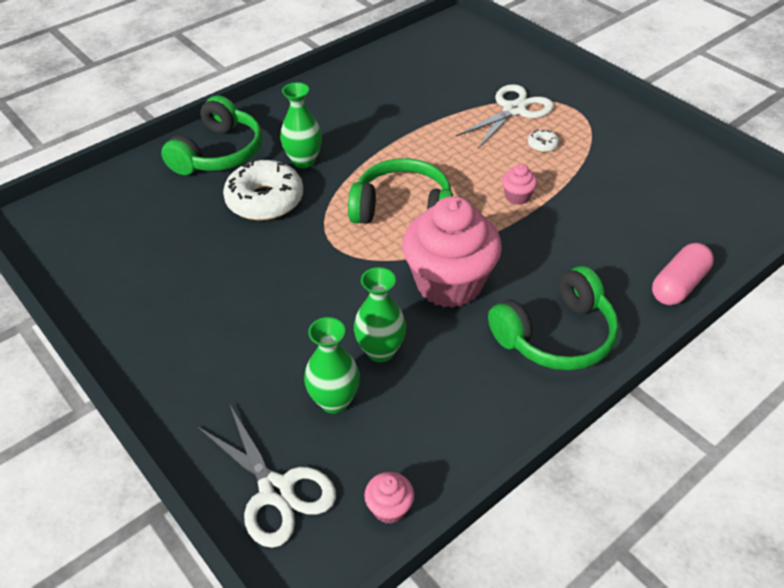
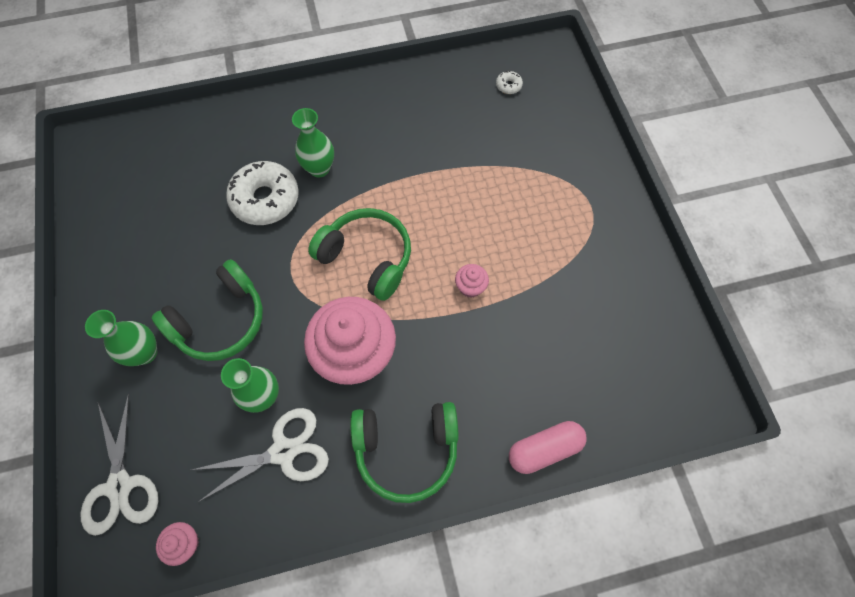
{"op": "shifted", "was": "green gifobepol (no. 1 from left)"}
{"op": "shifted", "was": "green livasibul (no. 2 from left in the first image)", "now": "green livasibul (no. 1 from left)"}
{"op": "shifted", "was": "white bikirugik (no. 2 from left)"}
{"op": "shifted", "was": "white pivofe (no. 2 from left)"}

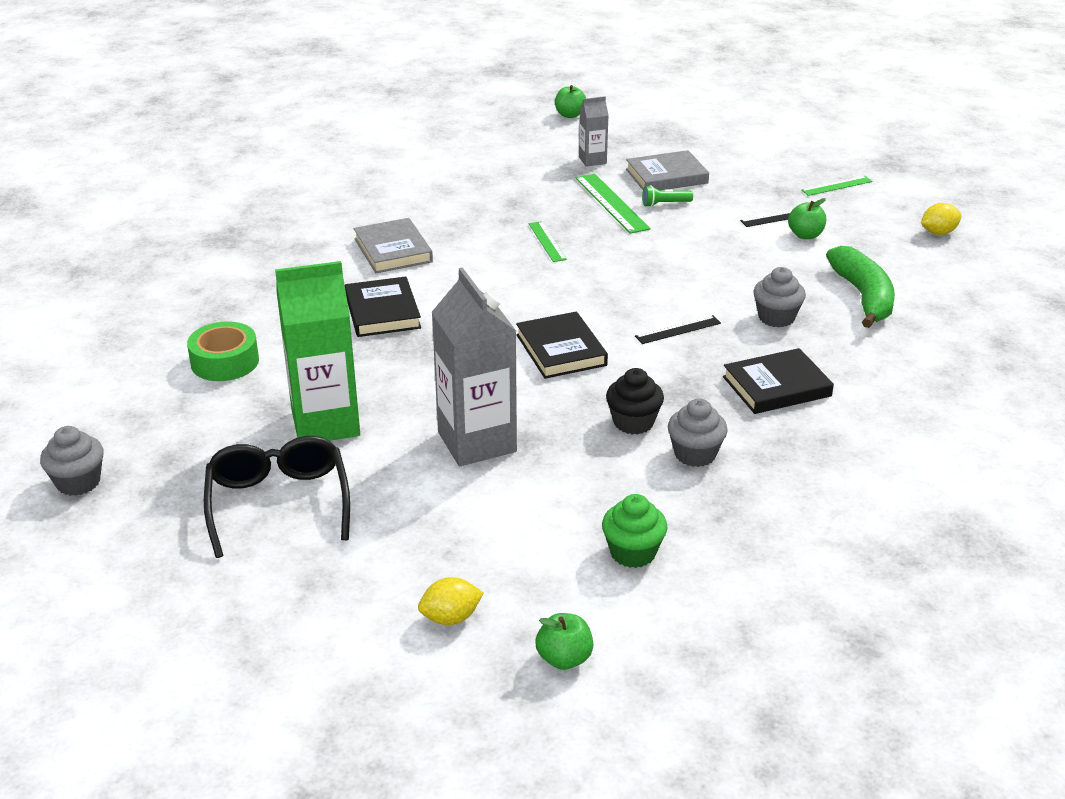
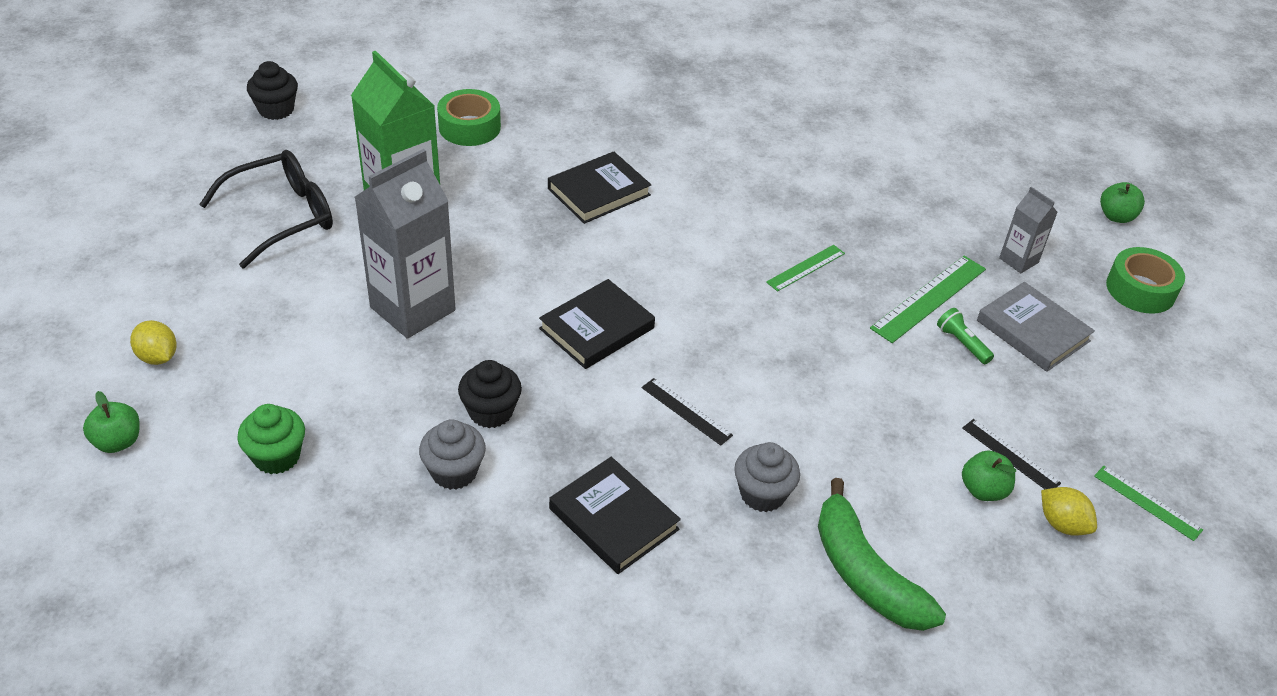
{"op": "repainted", "was": "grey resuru (no. 1 from left)", "now": "black resuru (no. 1 from left)"}
{"op": "gone", "was": "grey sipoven (no. 1 from left)"}
{"op": "rotated", "was": "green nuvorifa", "clockwise": 90}
{"op": "shifted", "was": "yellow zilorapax (no. 2 from left)"}
{"op": "new", "now": "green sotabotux (no. 2 from left)"}

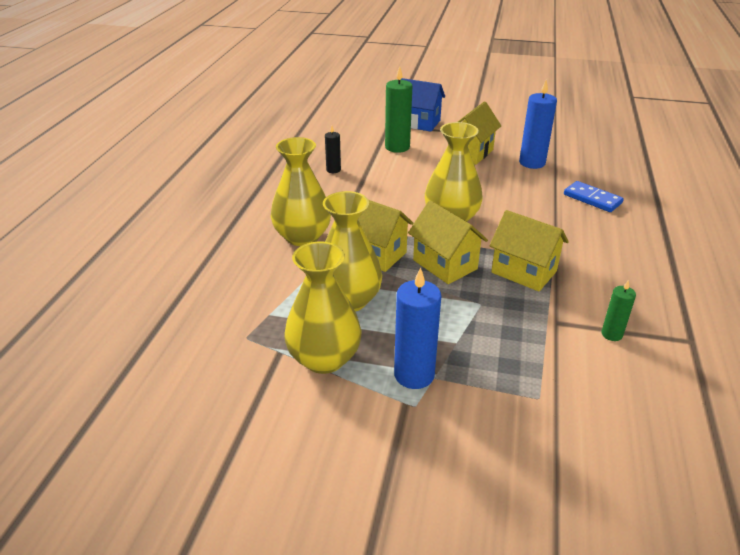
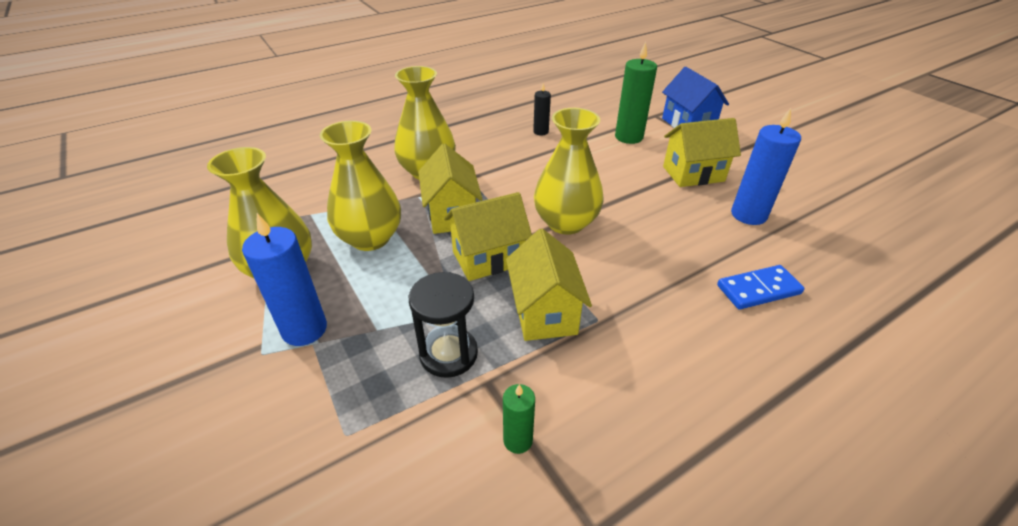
{"op": "rotated", "was": "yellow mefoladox (no. 2 from left)", "clockwise": 60}
{"op": "rotated", "was": "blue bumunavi", "clockwise": 75}
{"op": "new", "now": "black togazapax"}

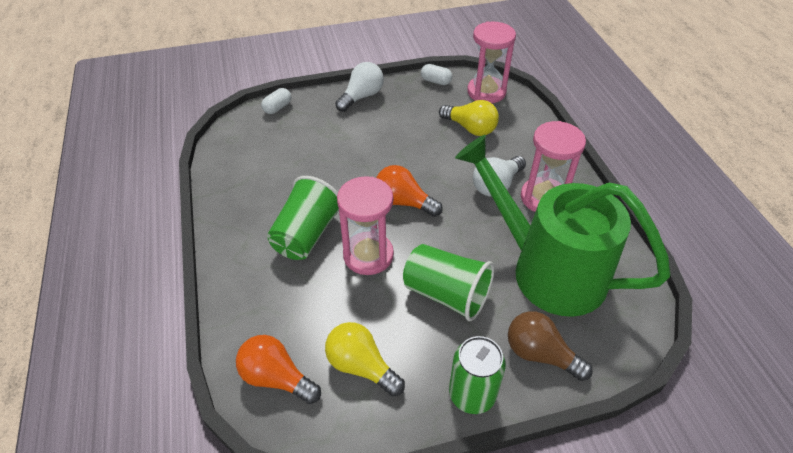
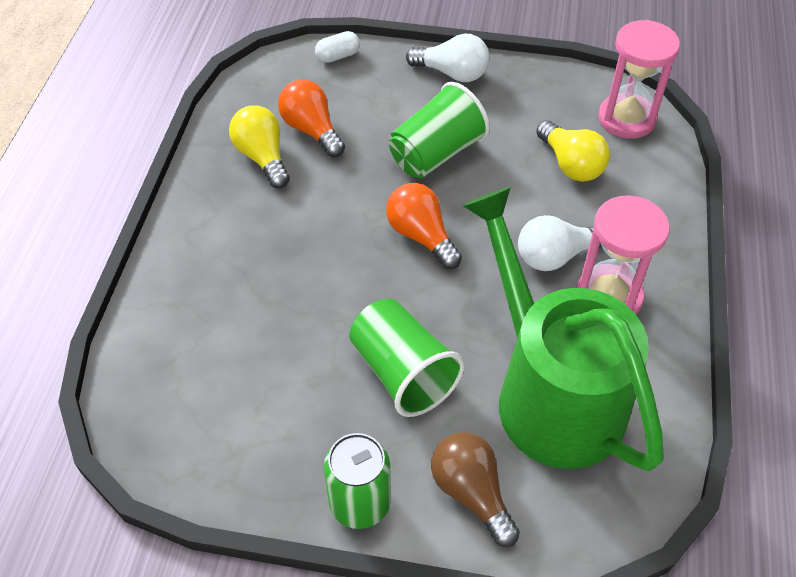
{"op": "shifted", "was": "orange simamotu (no. 1 from left)"}
{"op": "shifted", "was": "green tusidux (no. 1 from left in the first image)", "now": "green tusidux (no. 2 from left)"}
{"op": "shifted", "was": "yellow simamotu (no. 1 from left)"}
{"op": "rotated", "was": "white simamotu (no. 1 from left)", "clockwise": 45}
{"op": "gone", "was": "pink togazapax (no. 1 from left)"}
{"op": "gone", "was": "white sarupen (no. 2 from left)"}

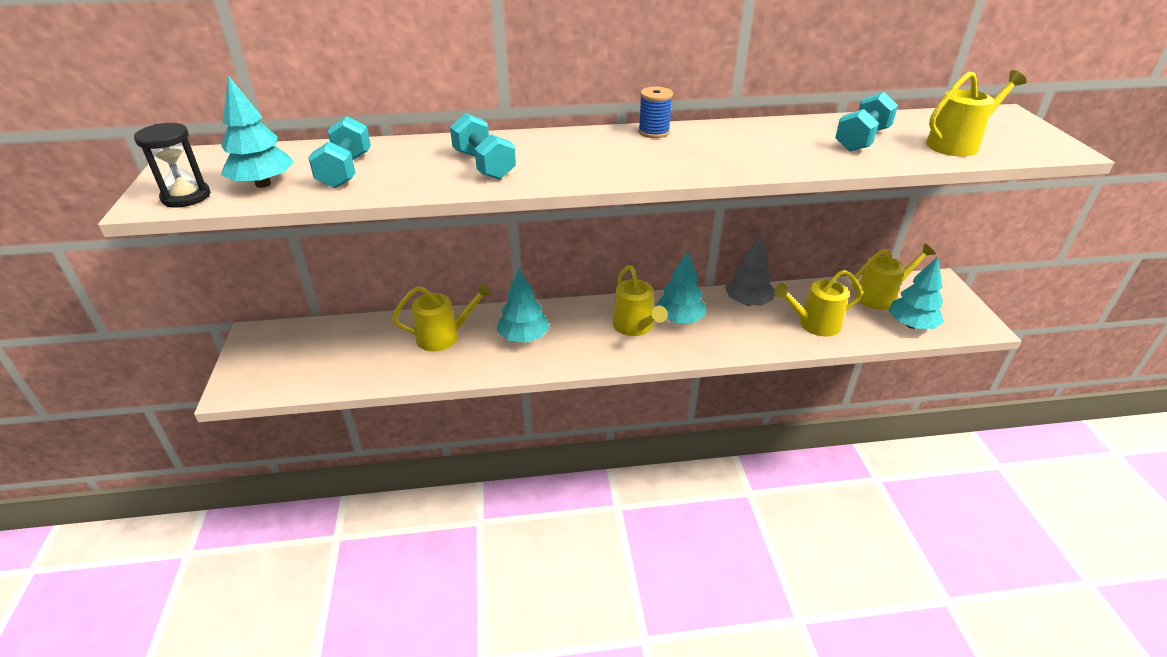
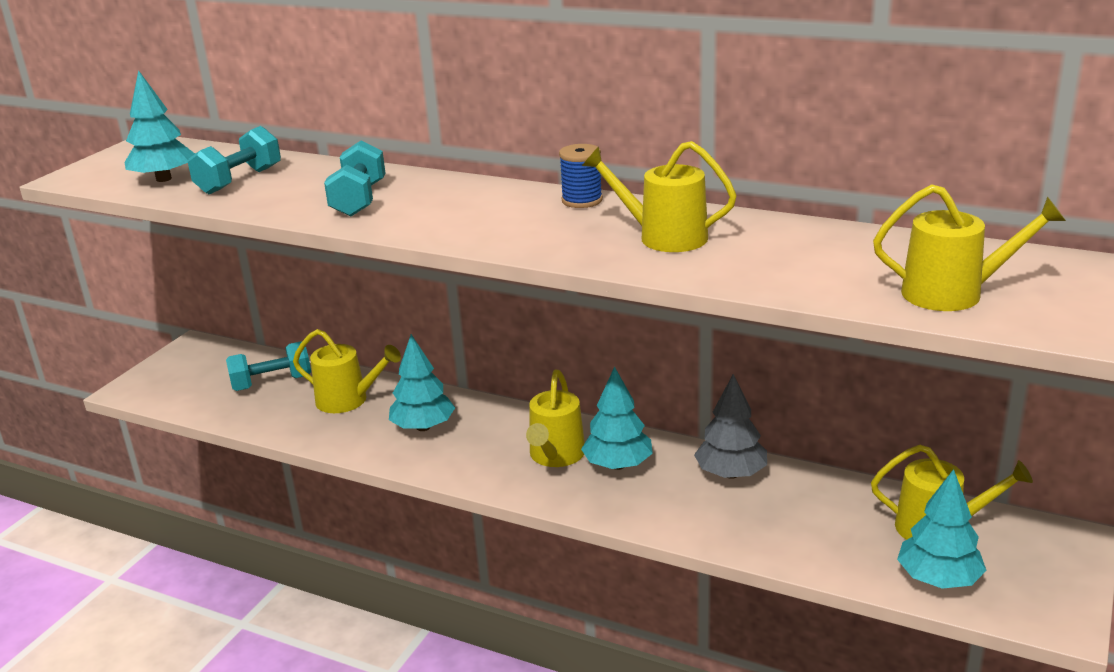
{"op": "gone", "was": "black togazapax"}
{"op": "shifted", "was": "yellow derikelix (no. 3 from left)"}
{"op": "shifted", "was": "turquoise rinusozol (no. 3 from left in the first image)", "now": "turquoise rinusozol (no. 2 from left)"}

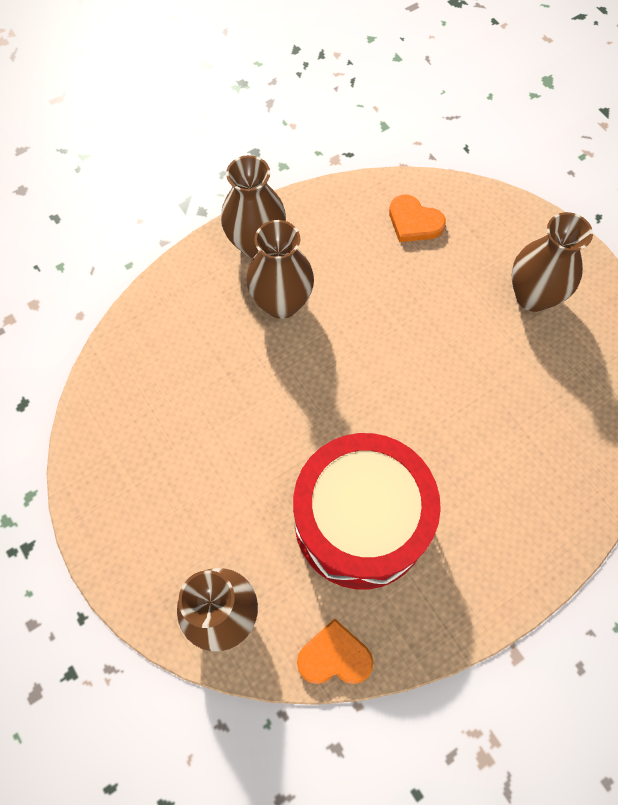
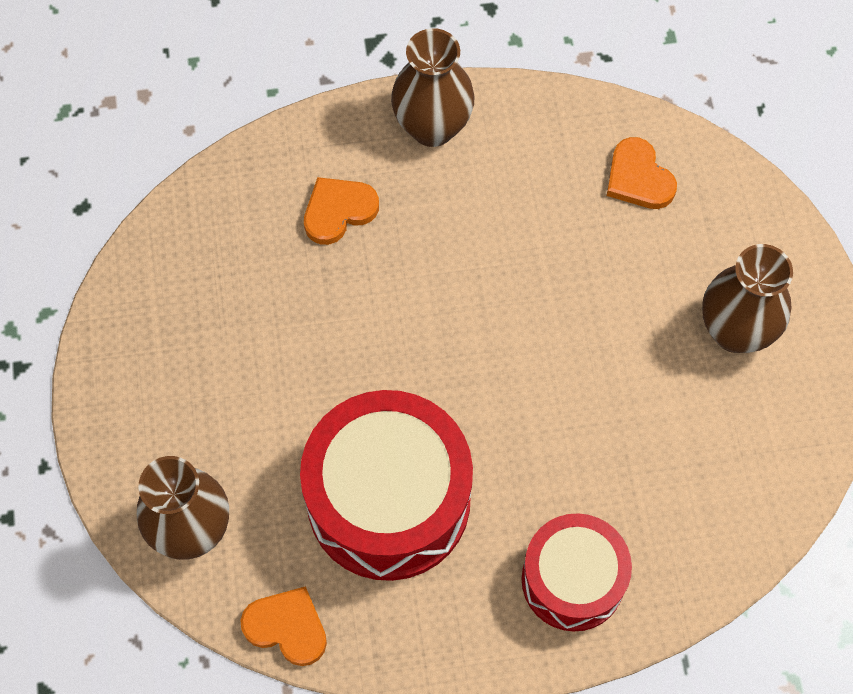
{"op": "gone", "was": "brown livasibul (no. 3 from left)"}
{"op": "new", "now": "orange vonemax (no. 2 from left)"}
{"op": "new", "now": "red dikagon (no. 2 from left)"}

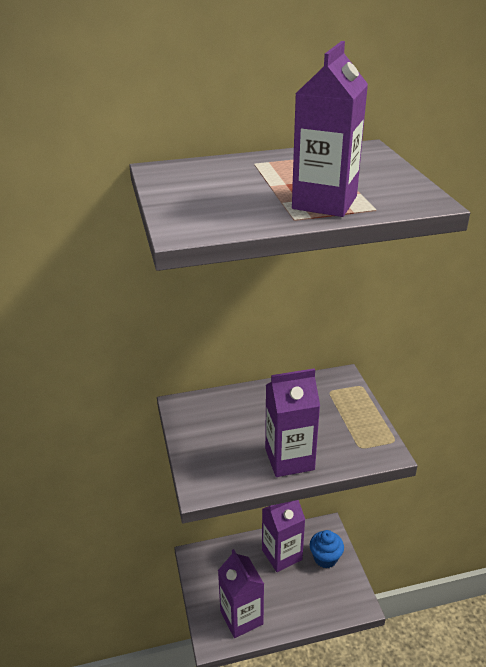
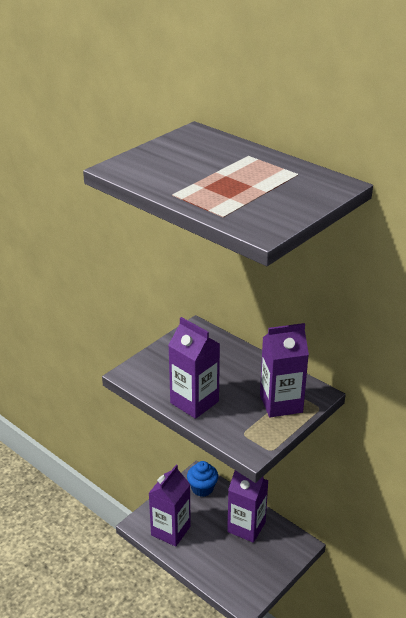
{"op": "shifted", "was": "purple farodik (no. 4 from left)"}
{"op": "shifted", "was": "blue resuru"}

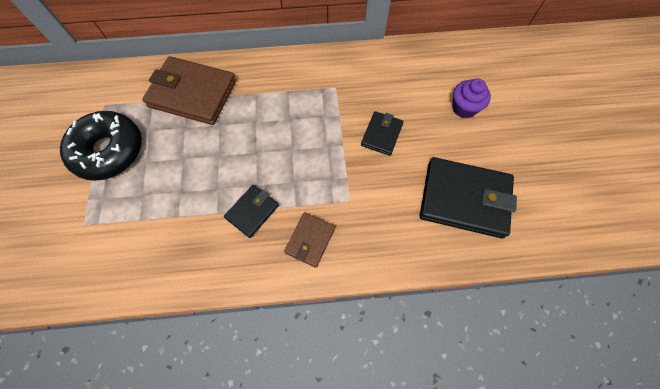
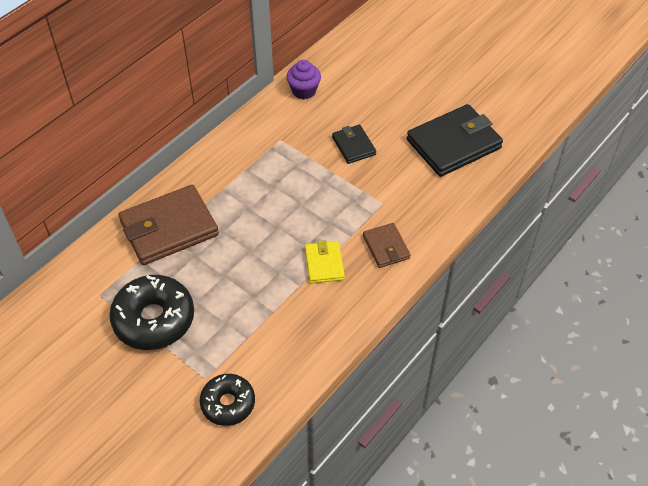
{"op": "repainted", "was": "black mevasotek (no. 1 from left)", "now": "yellow mevasotek"}
{"op": "shifted", "was": "purple resuru"}
{"op": "new", "now": "black pivofe (no. 2 from left)"}

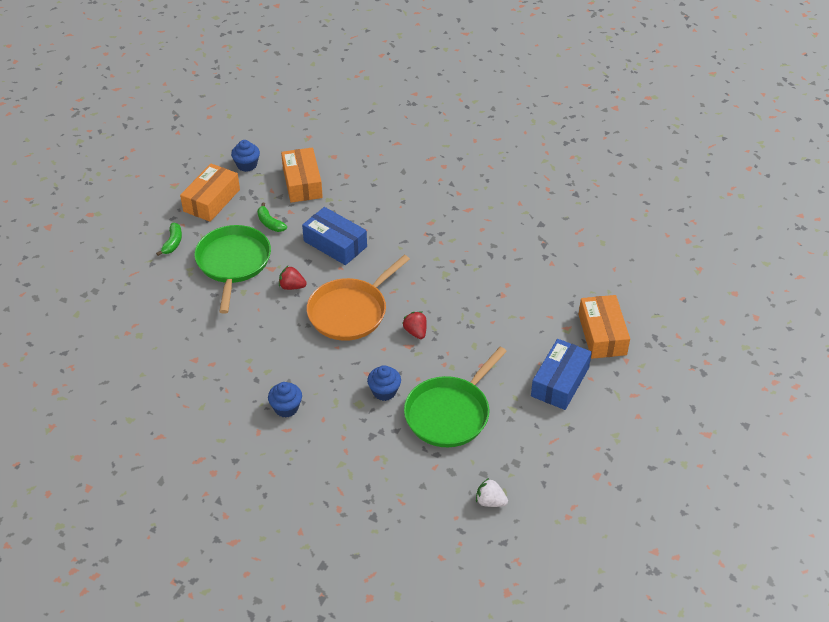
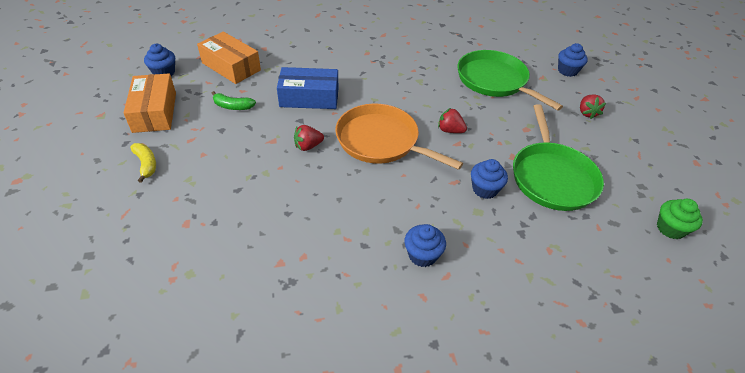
{"op": "repainted", "was": "green nuvorifa (no. 1 from left)", "now": "yellow nuvorifa"}
{"op": "shifted", "was": "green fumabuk (no. 1 from left)"}
{"op": "rotated", "was": "orange fumabuk", "clockwise": 120}
{"op": "swapped", "was": "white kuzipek", "now": "green resuru"}
{"op": "swapped", "was": "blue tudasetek (no. 2 from left)", "now": "red kuzipek (no. 3 from left)"}
{"op": "swapped", "was": "orange tudasetek (no. 3 from left)", "now": "blue resuru (no. 4 from left)"}

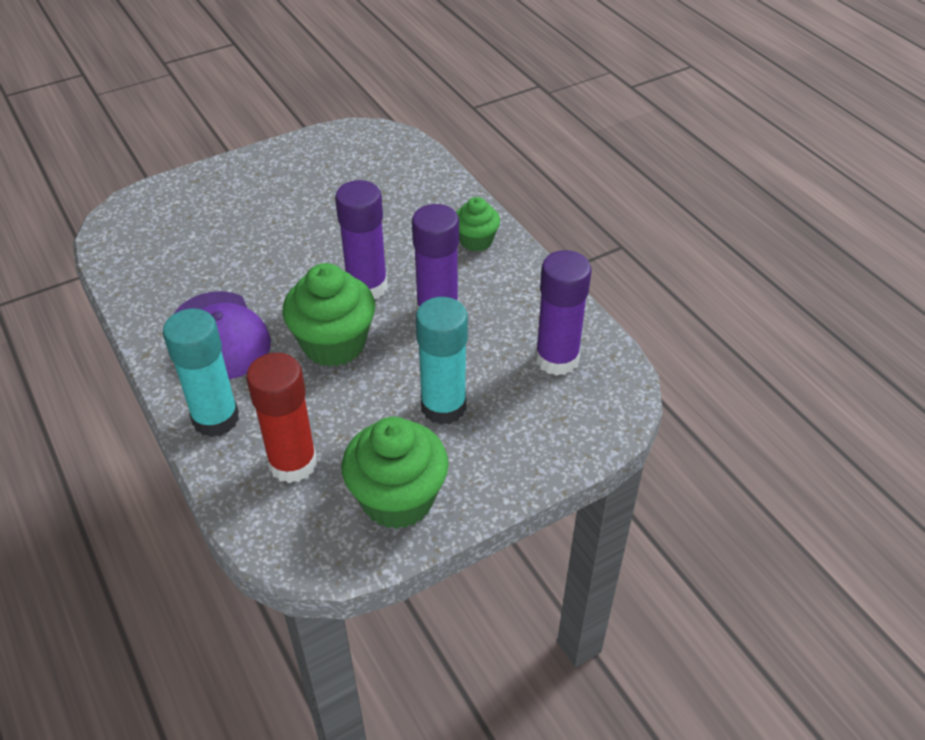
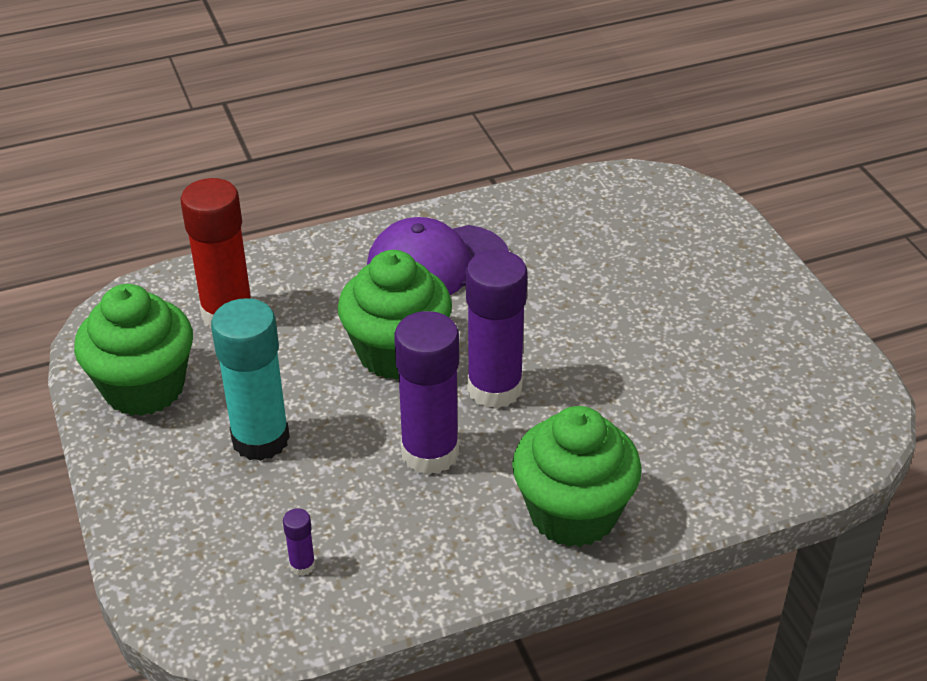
{"op": "gone", "was": "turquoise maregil (no. 1 from left)"}
{"op": "scaled", "was": "green resuru (no. 3 from left)", "ratio": 1.74}
{"op": "scaled", "was": "purple maregil (no. 3 from left in the first image)", "ratio": 0.41}

